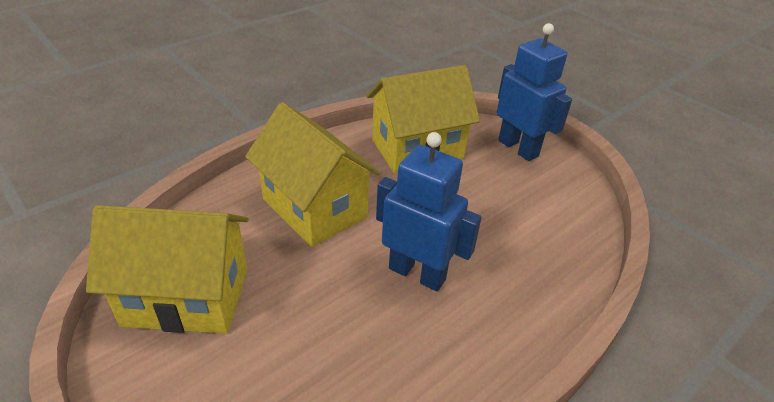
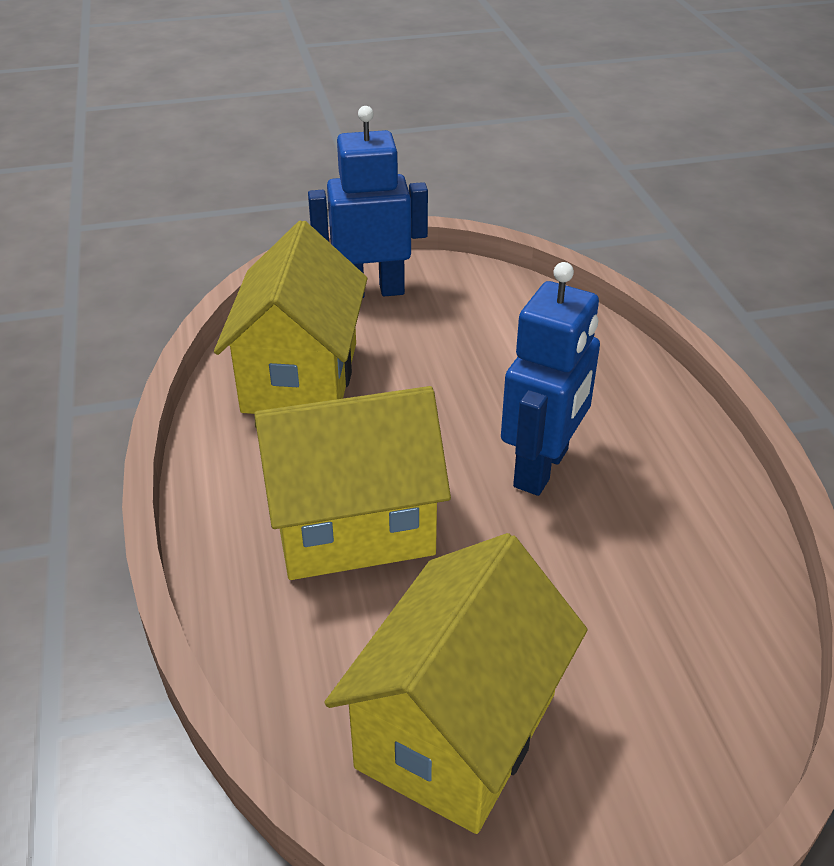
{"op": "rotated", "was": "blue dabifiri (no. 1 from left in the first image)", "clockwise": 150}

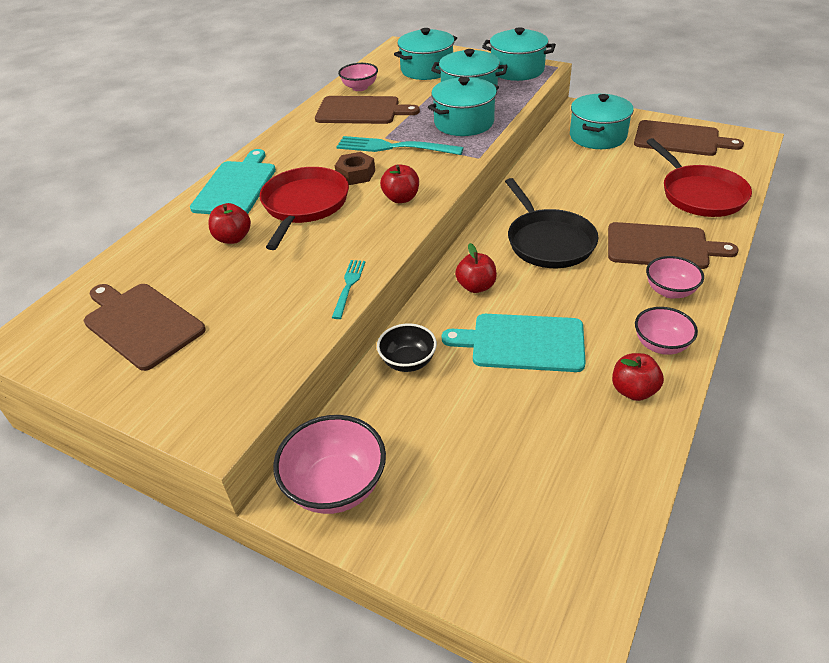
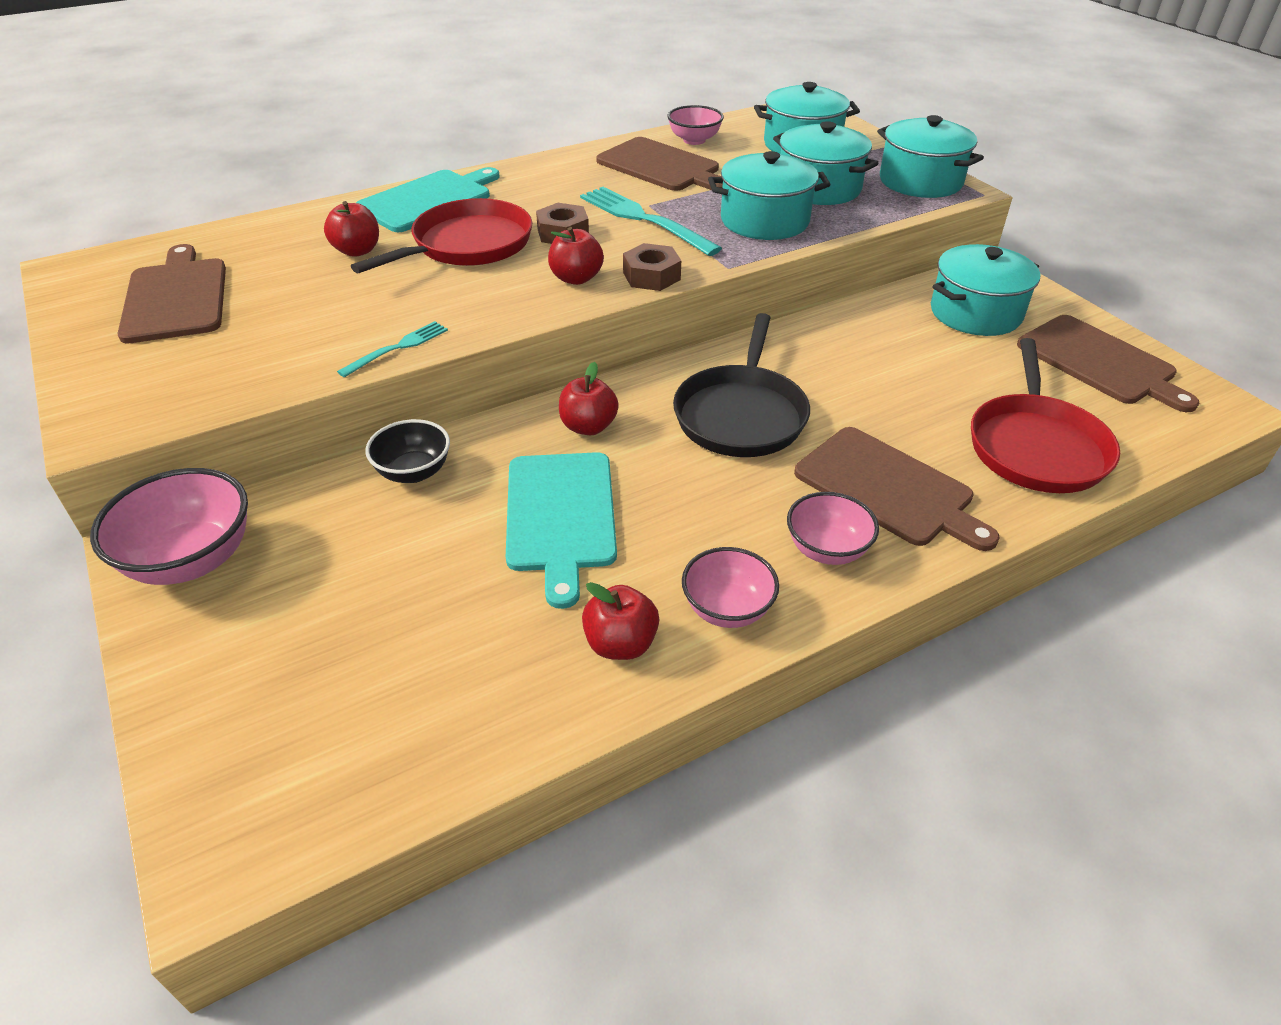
{"op": "rotated", "was": "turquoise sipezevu (no. 2 from left)", "clockwise": -135}
{"op": "new", "now": "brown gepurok (no. 2 from left)"}

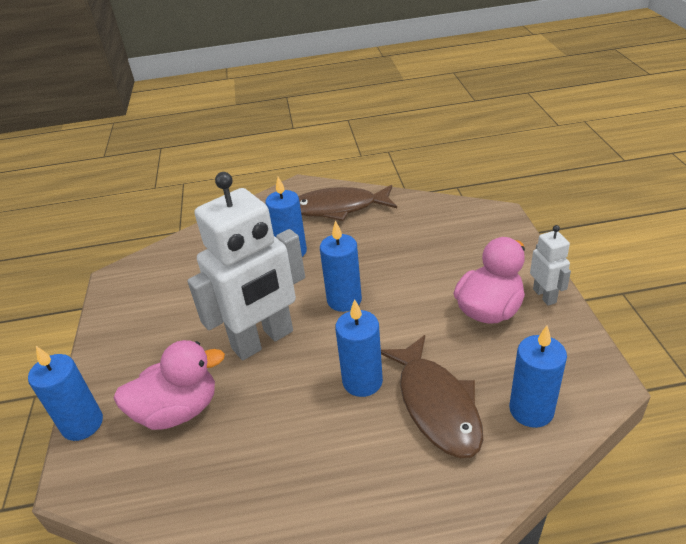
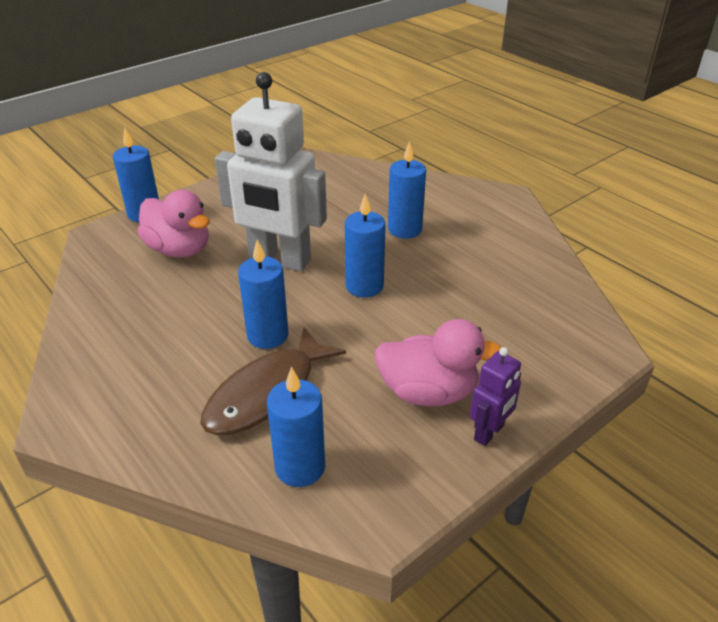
{"op": "gone", "was": "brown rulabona (no. 1 from left)"}
{"op": "repainted", "was": "white dabifiri (no. 2 from left)", "now": "purple dabifiri"}

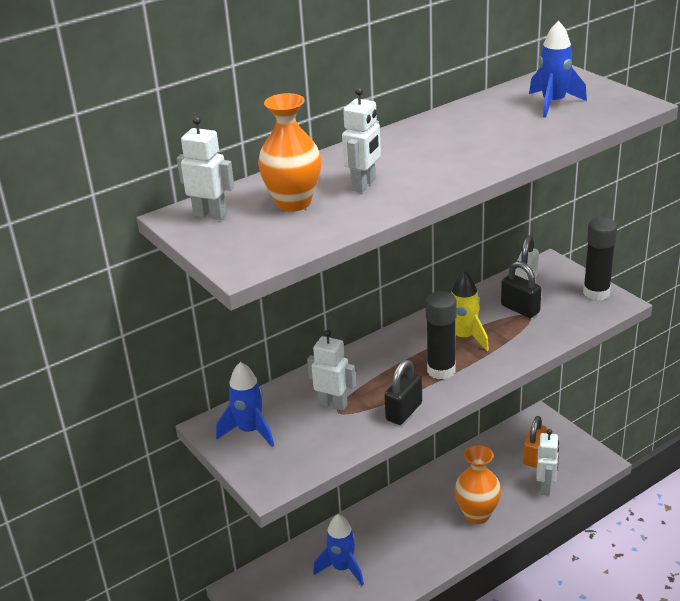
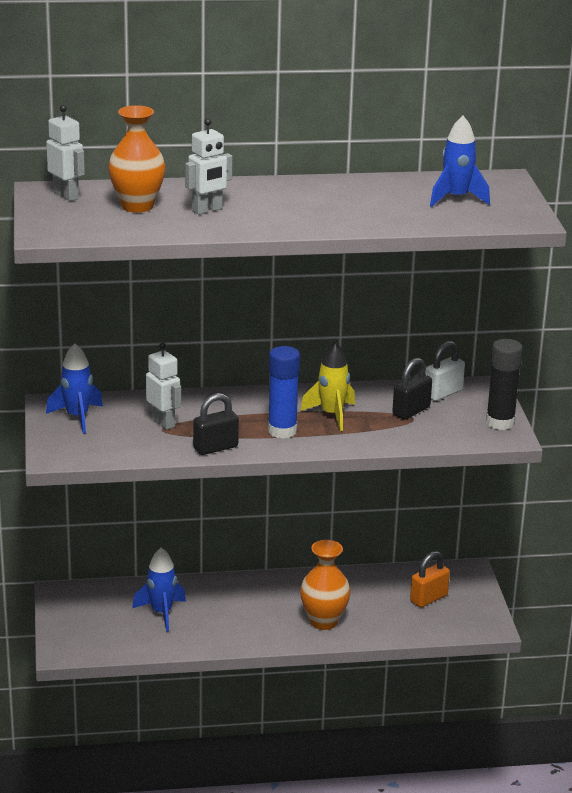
{"op": "repainted", "was": "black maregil (no. 1 from left)", "now": "blue maregil"}
{"op": "rotated", "was": "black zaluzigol (no. 2 from left)", "clockwise": 60}
{"op": "gone", "was": "white dabifiri (no. 4 from left)"}

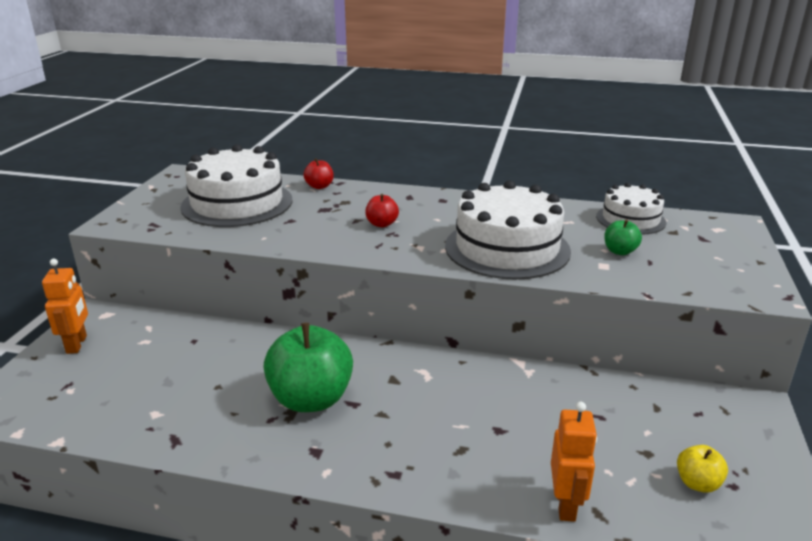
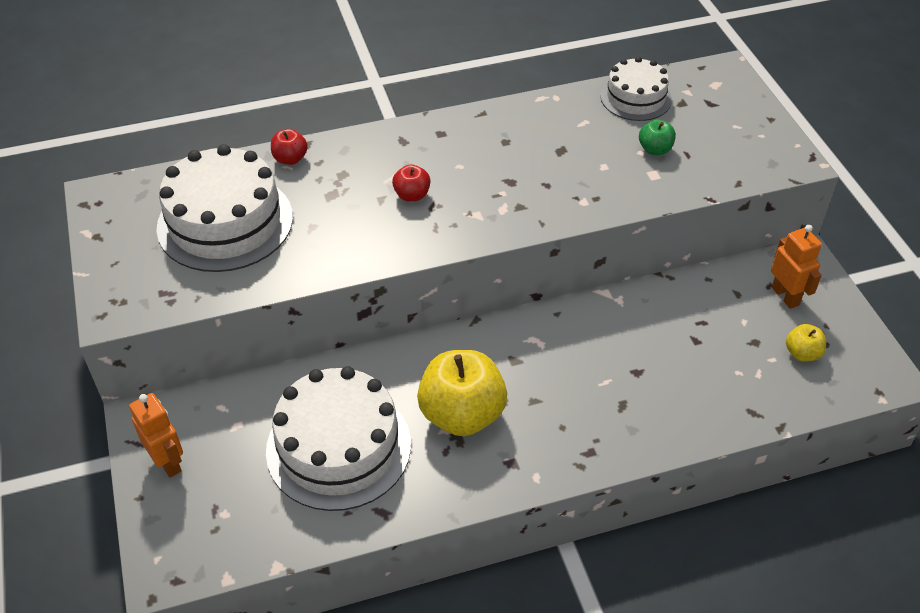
{"op": "repainted", "was": "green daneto (no. 1 from left)", "now": "yellow daneto (no. 1 from left)"}
{"op": "shifted", "was": "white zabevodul (no. 2 from left)"}
{"op": "shifted", "was": "orange dabifiri (no. 2 from left)"}

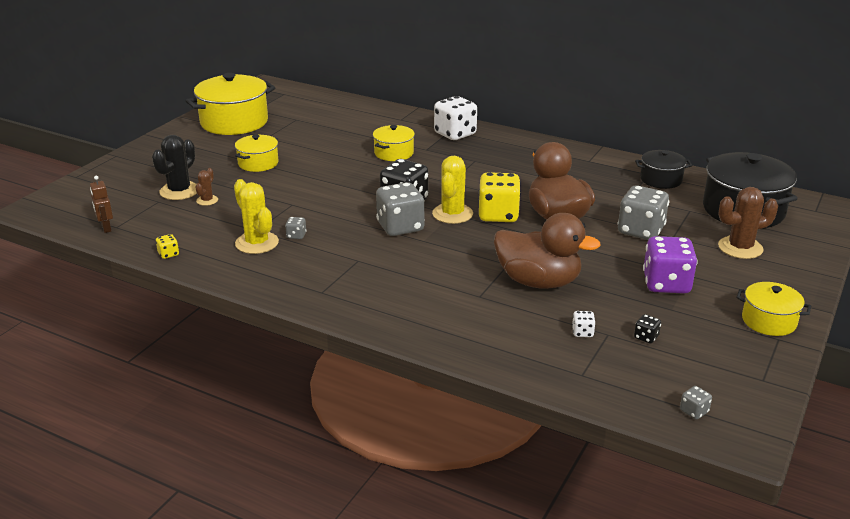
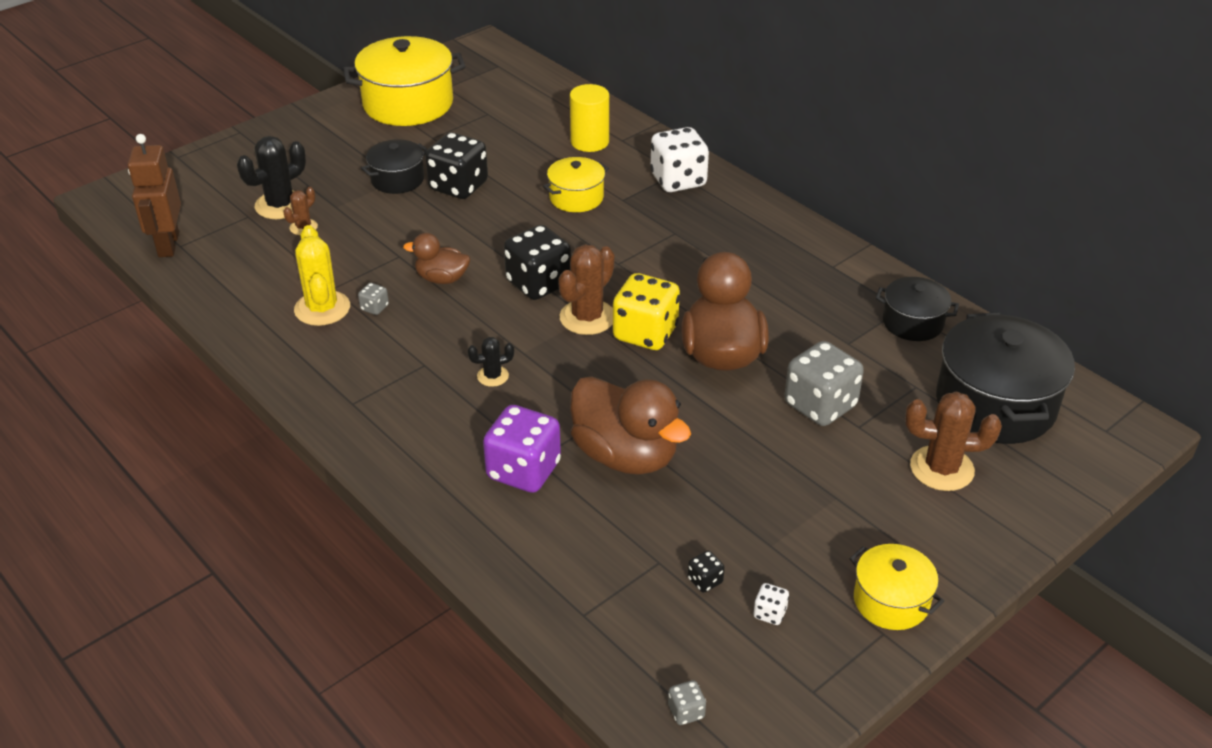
{"op": "scaled", "was": "brown dabifiri", "ratio": 1.75}
{"op": "gone", "was": "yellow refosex (no. 1 from left)"}
{"op": "repainted", "was": "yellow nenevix (no. 2 from left)", "now": "black nenevix (no. 1 from left)"}
{"op": "gone", "was": "grey refosex (no. 2 from left)"}
{"op": "repainted", "was": "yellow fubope (no. 2 from left)", "now": "brown fubope (no. 2 from left)"}
{"op": "shifted", "was": "white refosex (no. 2 from left)"}
{"op": "shifted", "was": "purple refosex"}
{"op": "new", "now": "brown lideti (no. 1 from left)"}
{"op": "new", "now": "black refosex (no. 1 from left)"}
{"op": "new", "now": "black fubope (no. 2 from left)"}
{"op": "new", "now": "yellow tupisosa"}

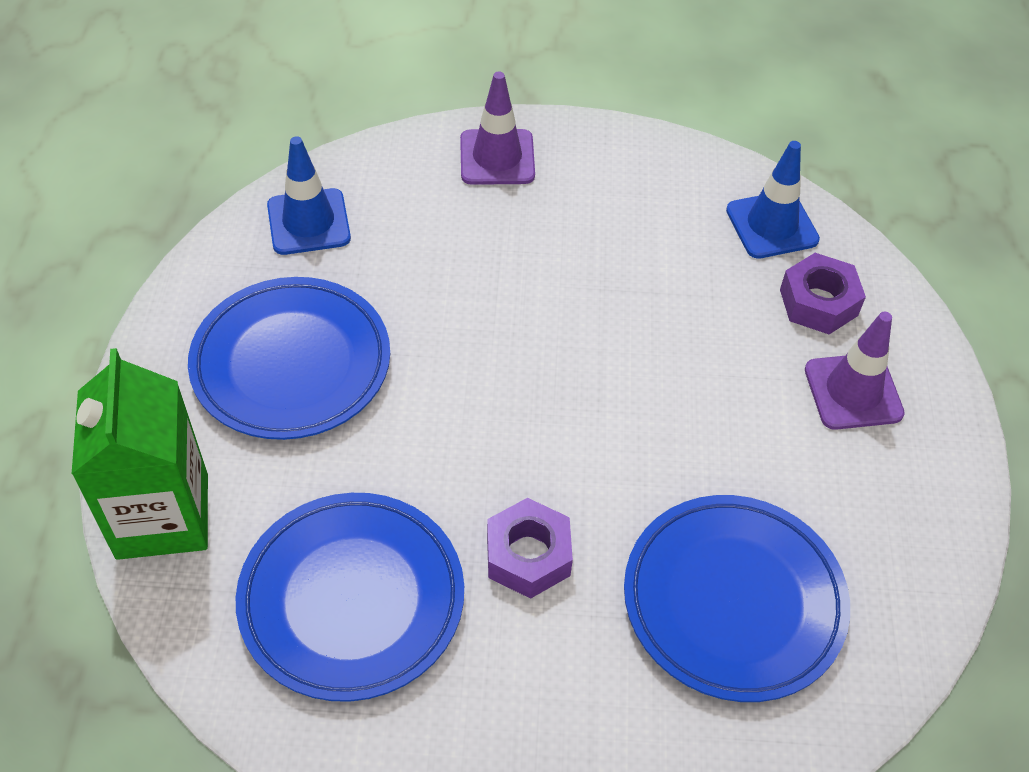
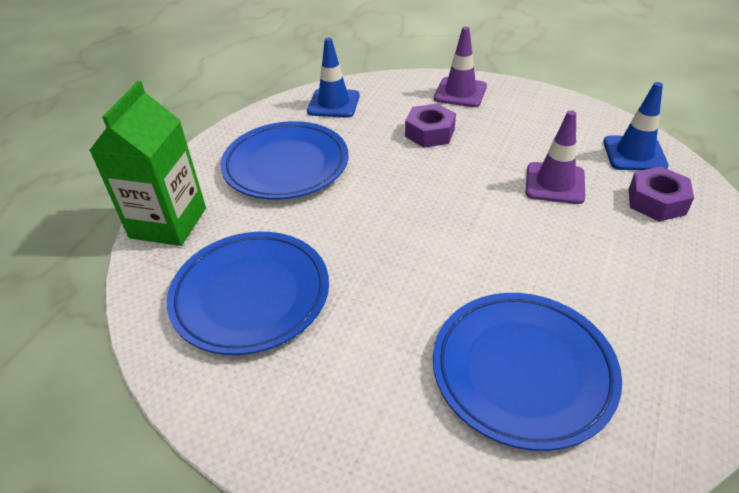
{"op": "shifted", "was": "purple gepurok (no. 1 from left)"}
{"op": "shifted", "was": "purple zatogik (no. 2 from left)"}

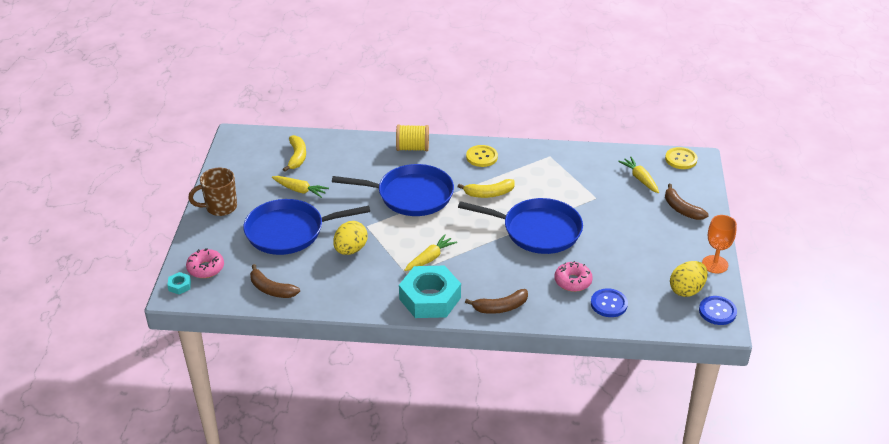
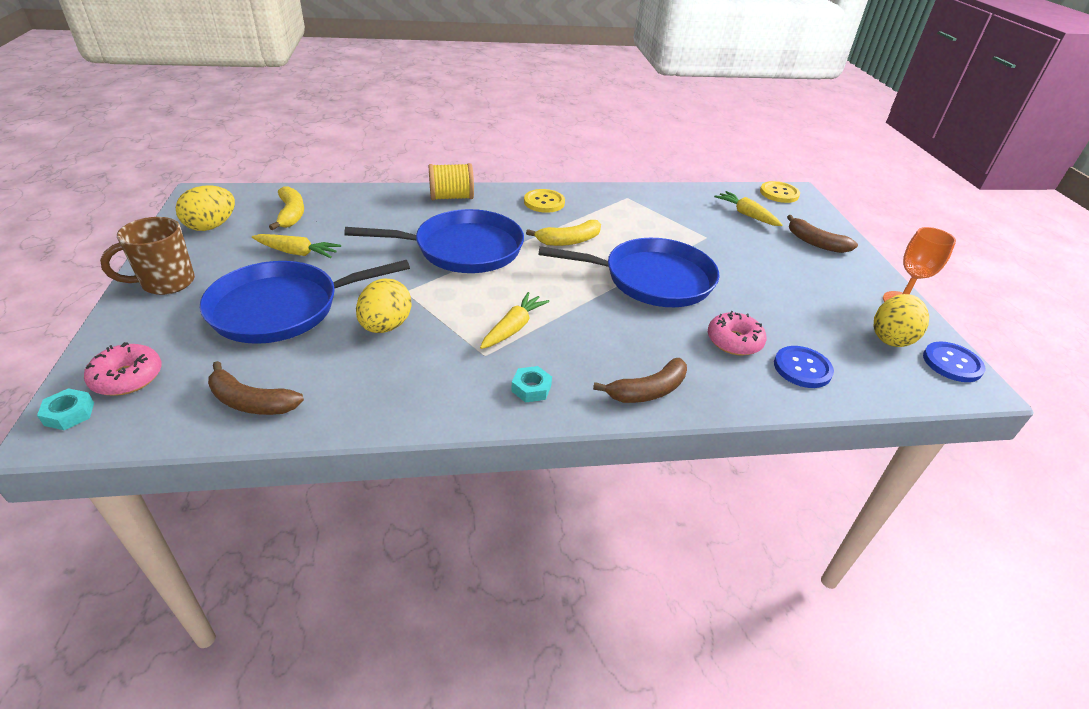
{"op": "scaled", "was": "turquoise gepurok (no. 2 from left)", "ratio": 0.4}
{"op": "new", "now": "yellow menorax (no. 1 from left)"}

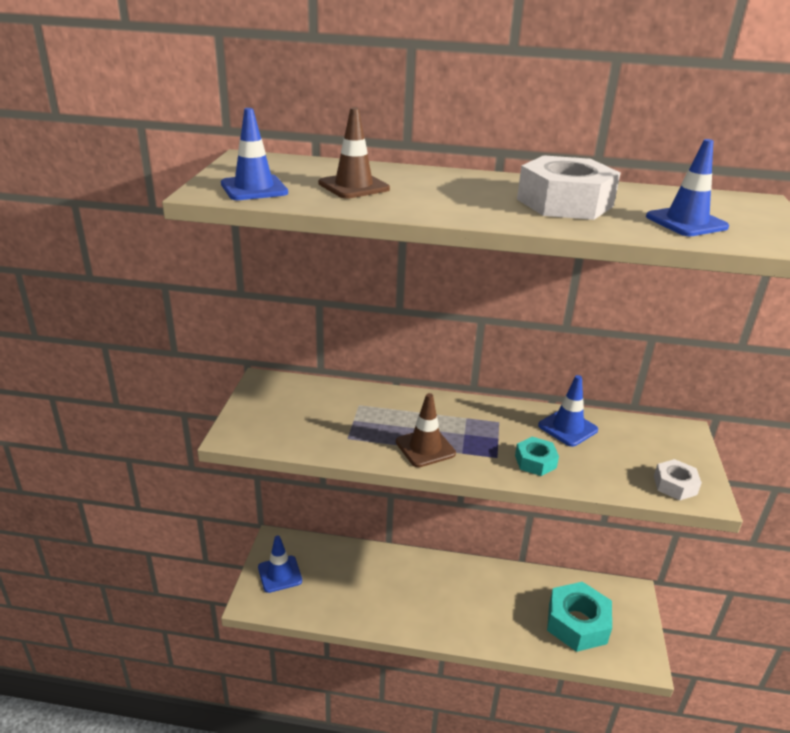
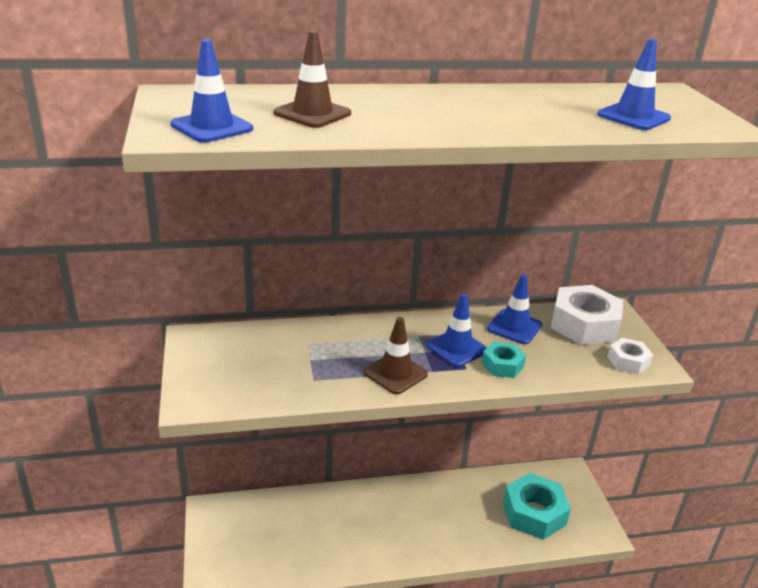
{"op": "shifted", "was": "blue zatogik (no. 2 from left)"}
{"op": "shifted", "was": "white gepurok (no. 1 from left)"}

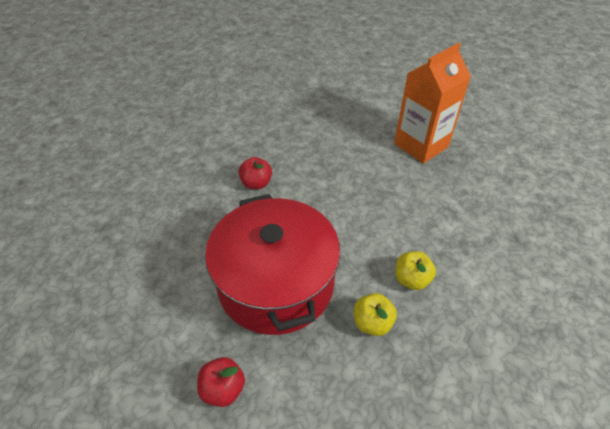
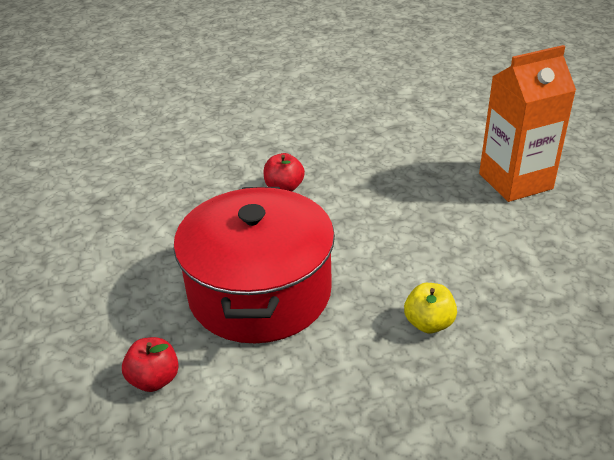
{"op": "gone", "was": "yellow daneto (no. 1 from left)"}

